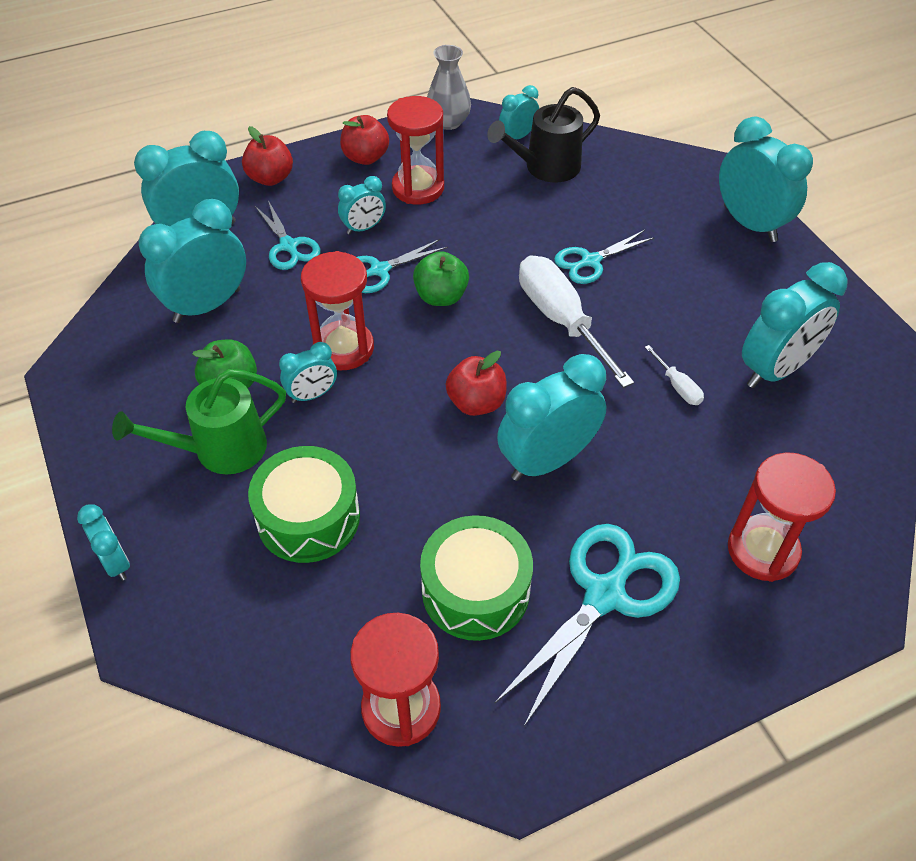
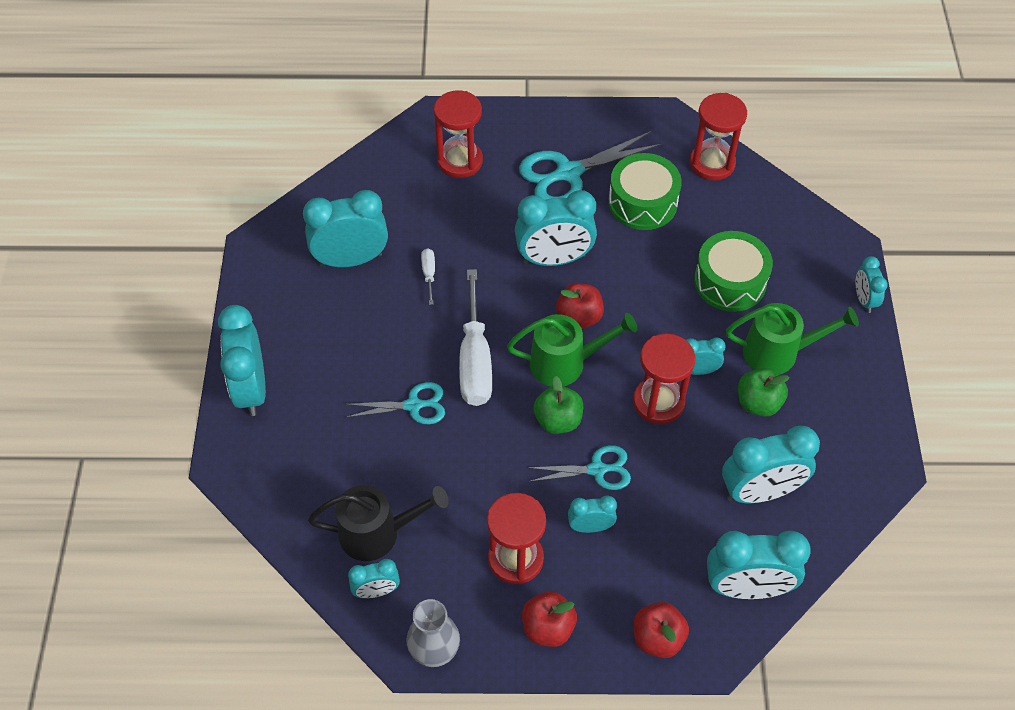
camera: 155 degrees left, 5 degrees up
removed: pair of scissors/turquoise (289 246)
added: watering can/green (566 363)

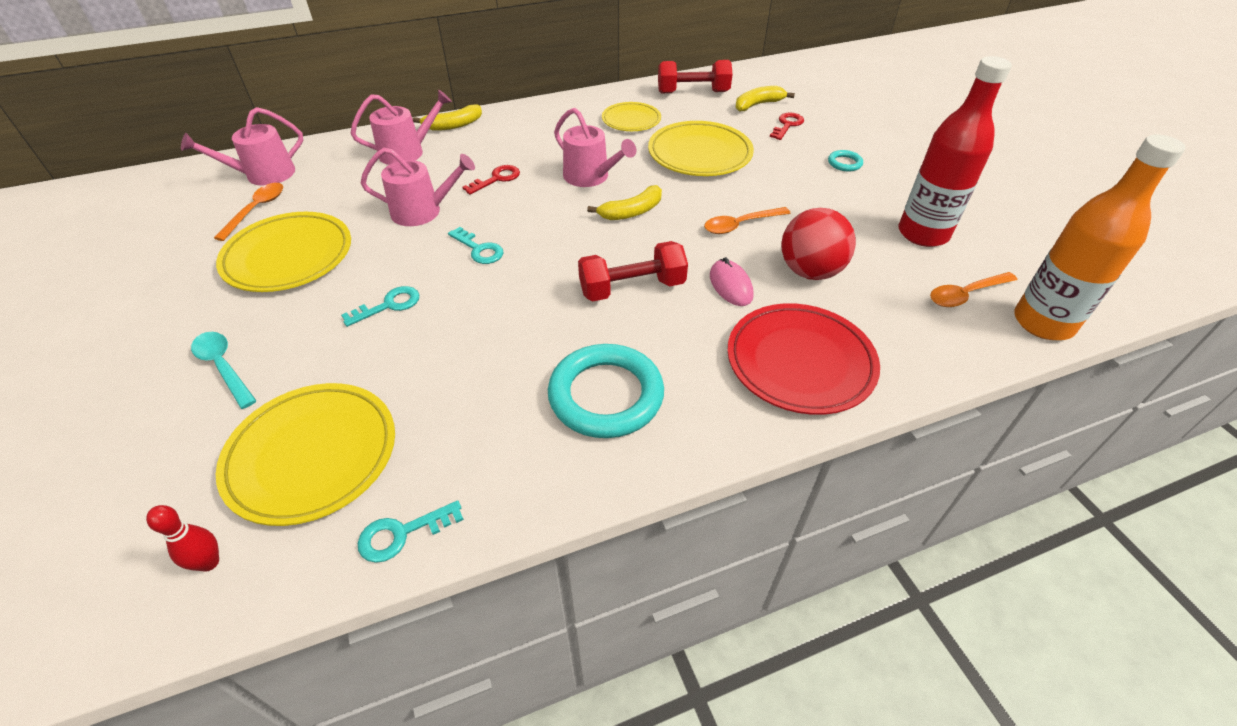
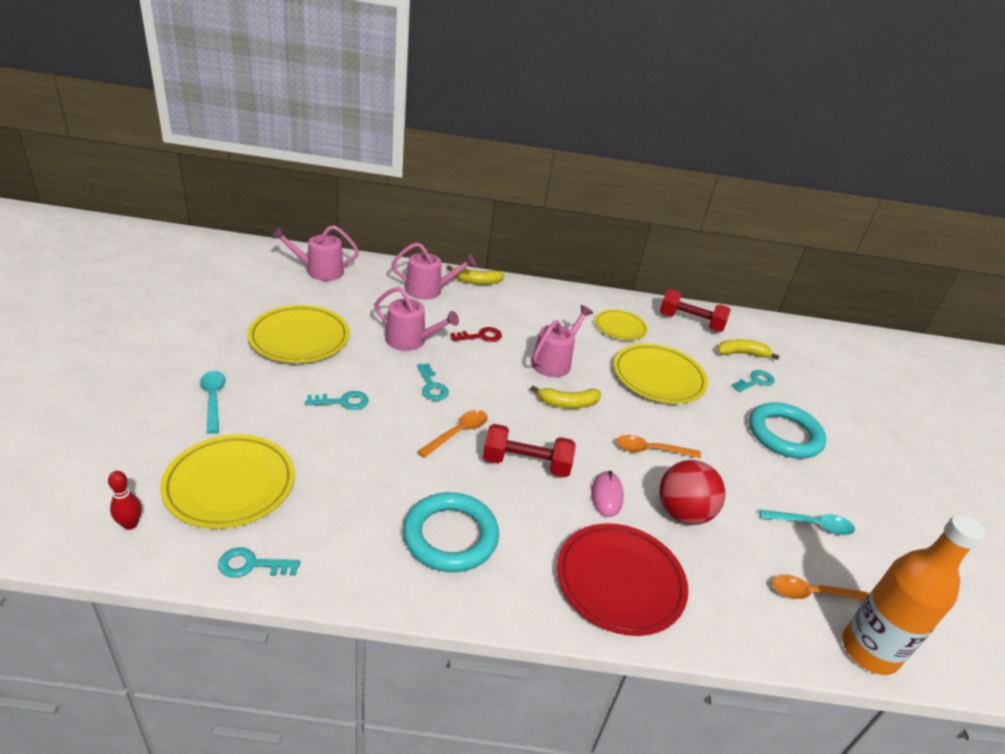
camera: 20 degrees right, 10 degrees down
moved: tablespoon/orange-coloured (256 210) to (458 433)
replaced: drink bottle/crimson (923 234) to tablespoon/turquoise (812 525)
recoloured: door key/crimson (787 125) to door key/turquoise (755 381)
turned: watering can/rose-pink (590 177) = (554 362) 120 degrees counterclockwise
resized: ring/turquoise (844 163) = (784 434) x2.31

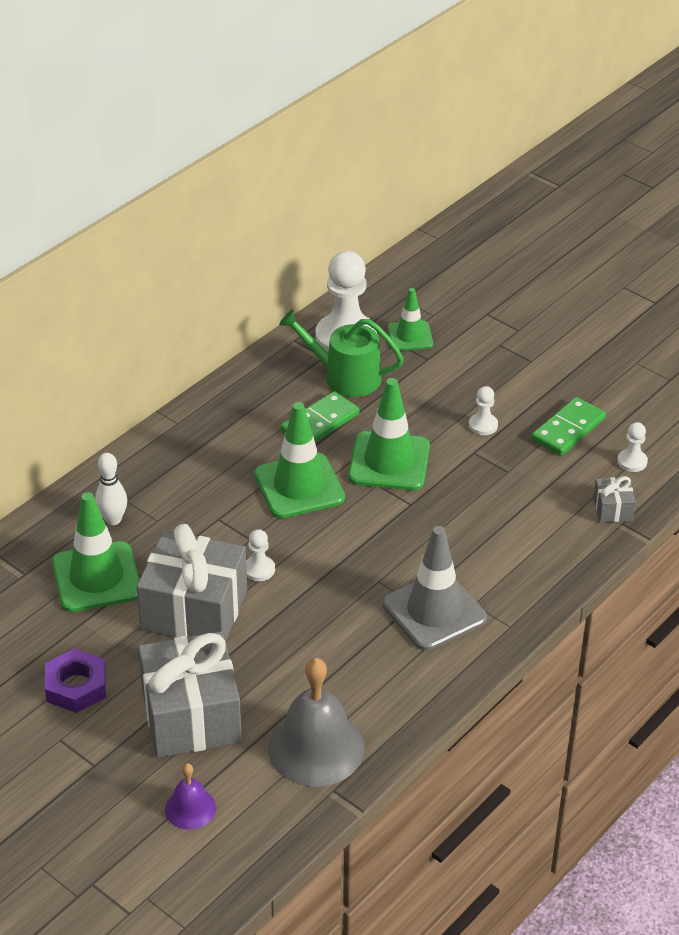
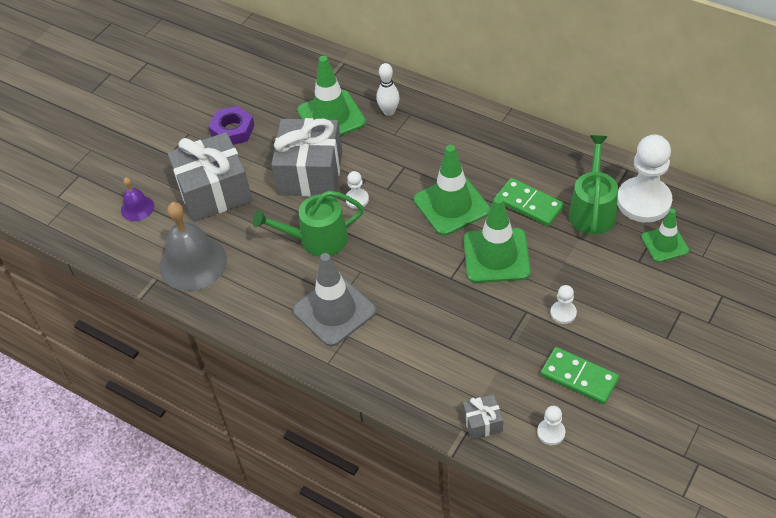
camera: 85 degrees right, 10 degrees up
added: watering can/green (317 239)

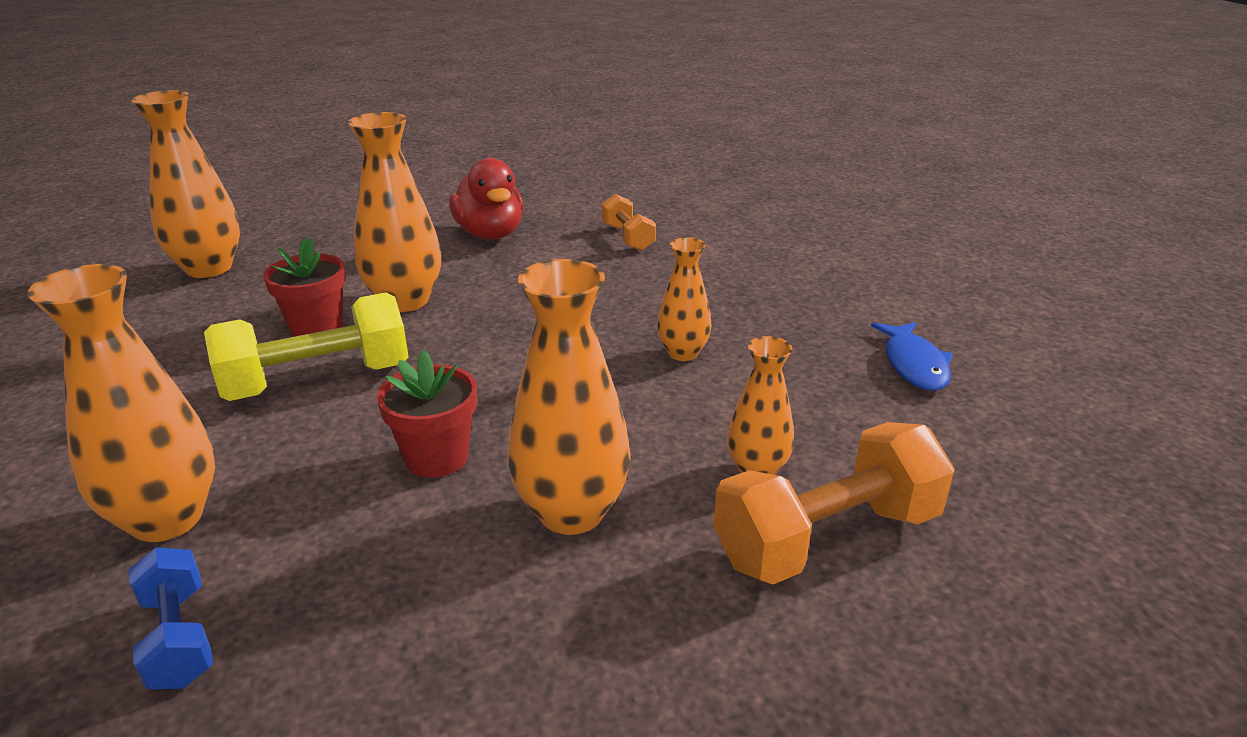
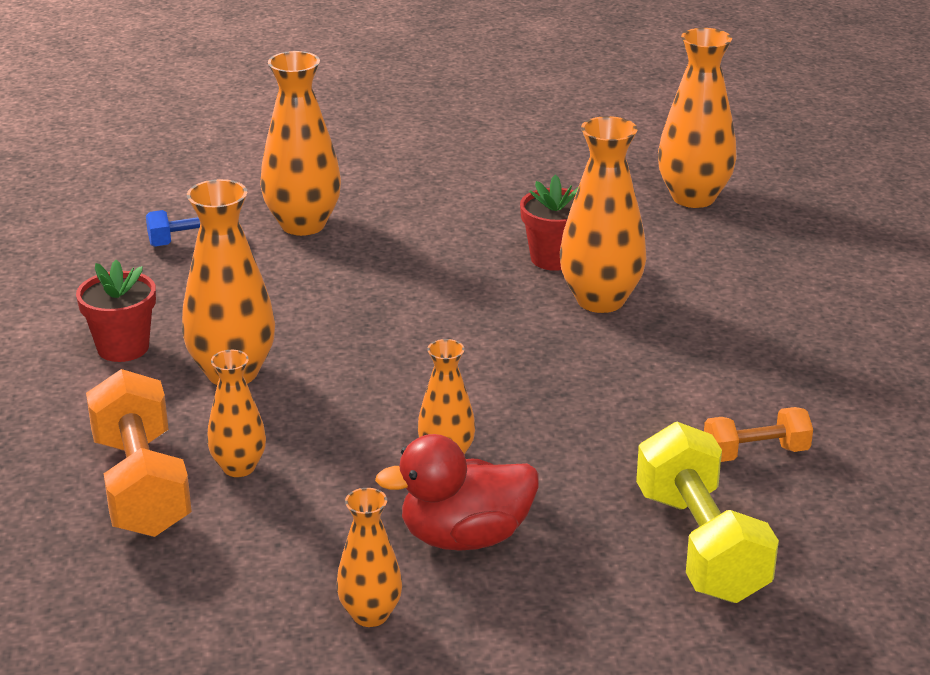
camera: 100 degrees right, 0 degrees up
moved: rubber duck/crimson (490 234) to (465 537); hand weight/bright yellow (318 381) to (700 545); flower pot/crimson (437 457) to (123 347)
replaced: fish/royal blue (914 364) to vase/orange-coloured (370 615)

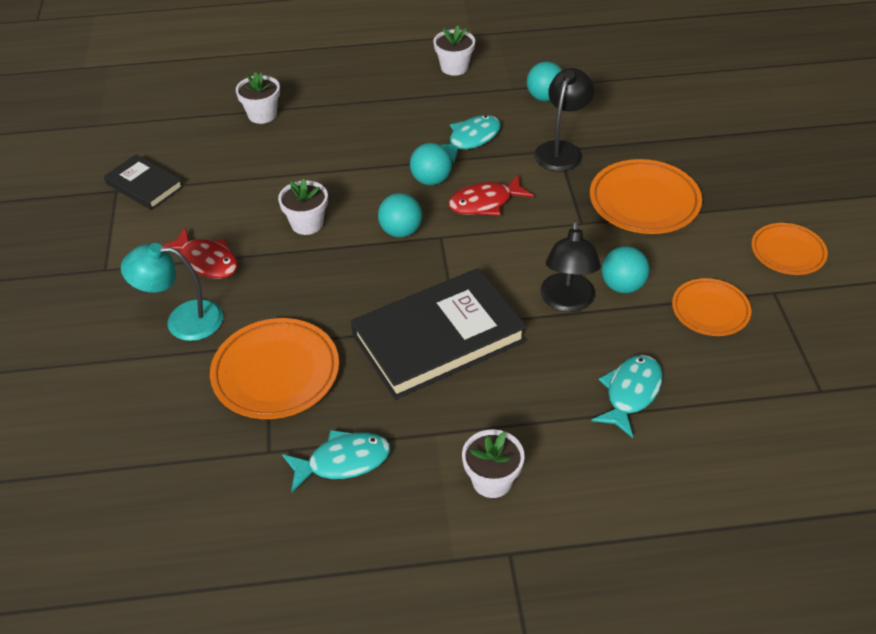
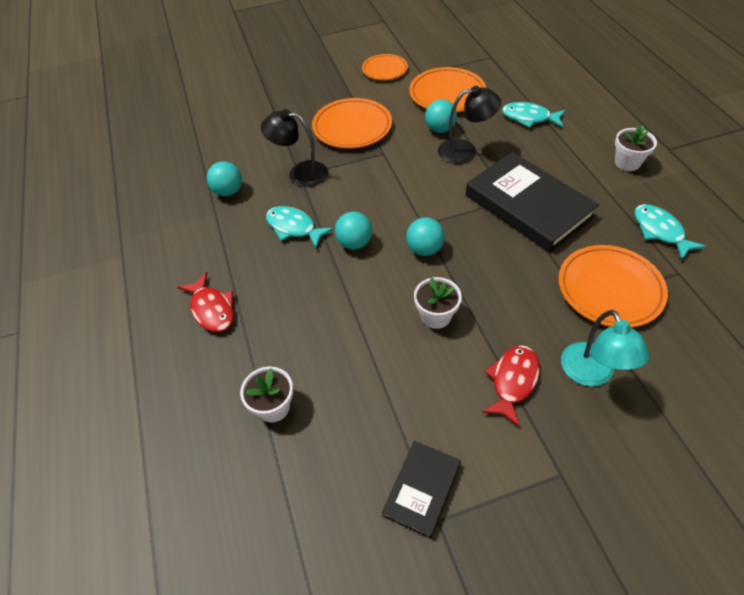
camera: 100 degrees left, 5 degrees up
removed: flower pot/snow-white (454 67)
moved: fish/crimson (485 203) to (212 309)
resized: plate/orange-coloured (710 310) = (447 94) x1.58

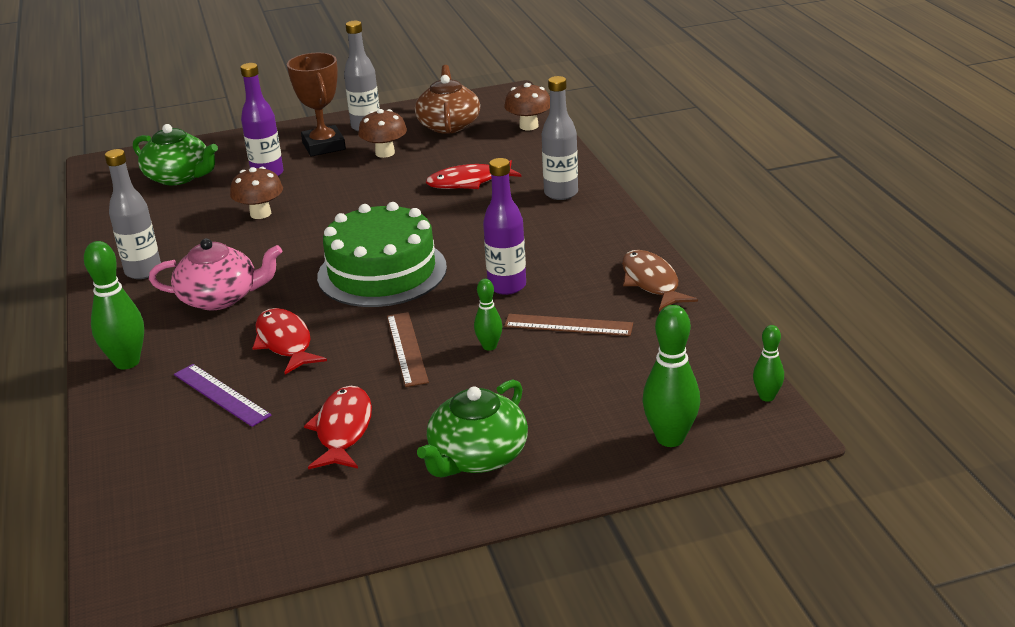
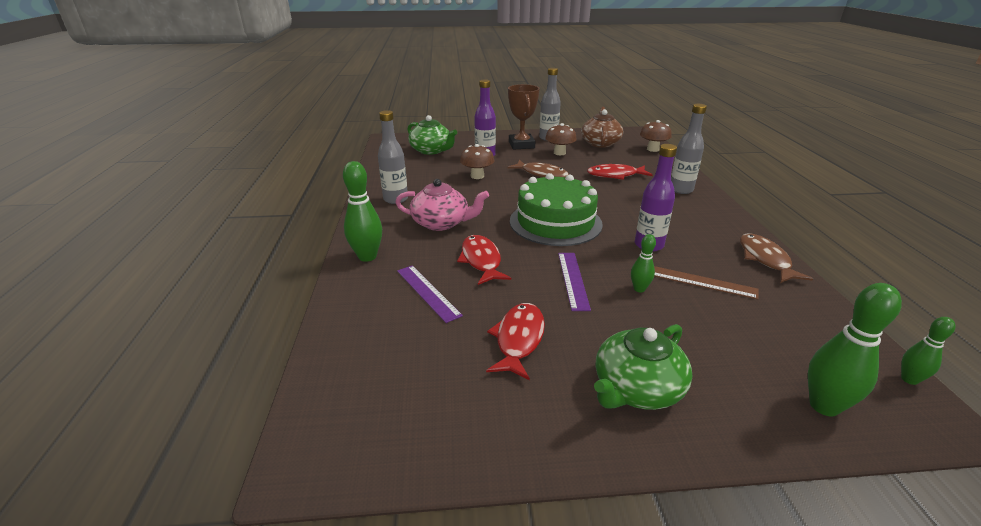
camera: 10 degrees right, 0 degrees up
added: fish/dark brown (541 174)
recoloured: straightedge/dark brown (407 348) to straightedge/royal purple (573 280)

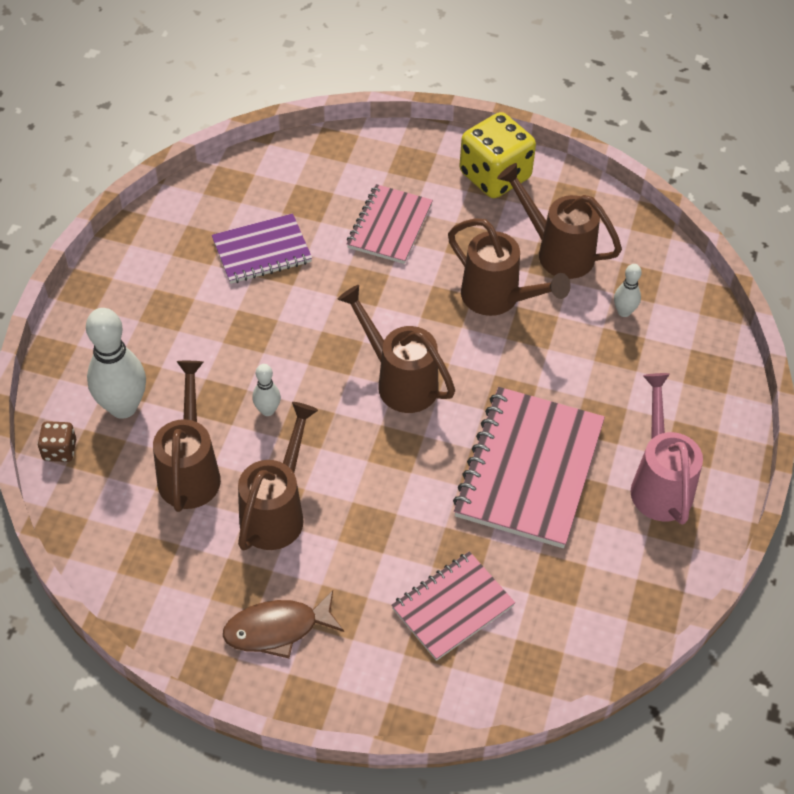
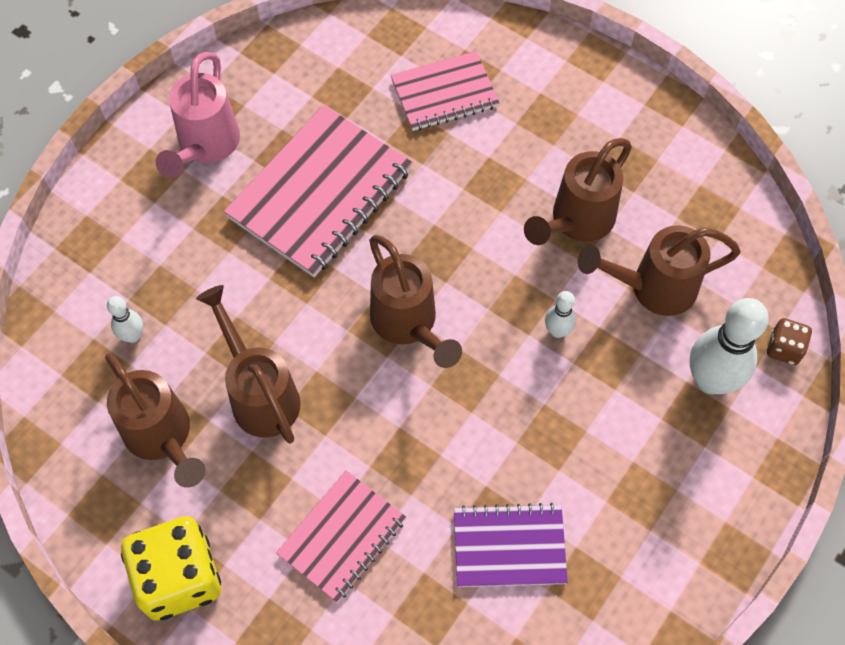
camera: 160 degrees left, 10 degrees up
removed: fish/dark brown (277 629)
turned: watering can/dark brown (190 470) = (652 288) 60 degrees clockwise

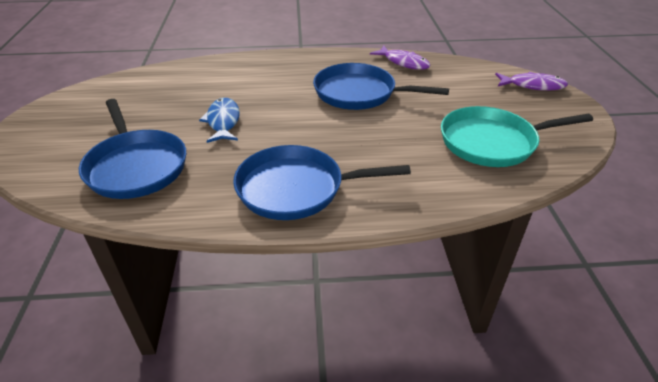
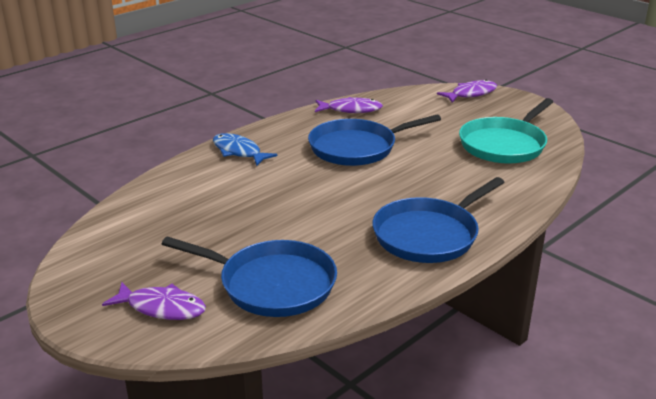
camera: 40 degrees left, 10 degrees down
added: fish/royal purple (162 308)
moved: fish/royal blue (223 121) to (238 152)

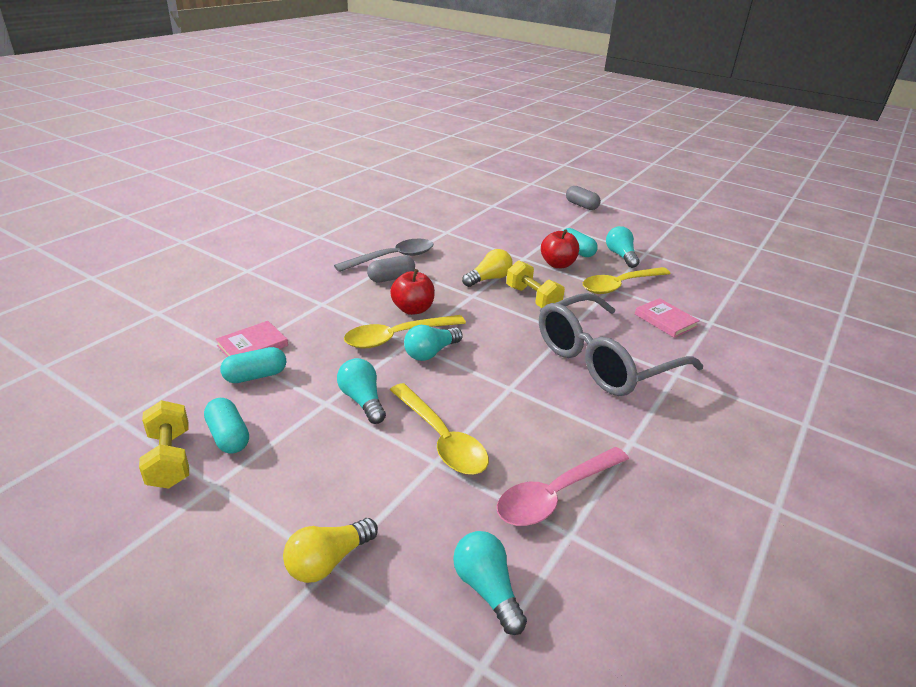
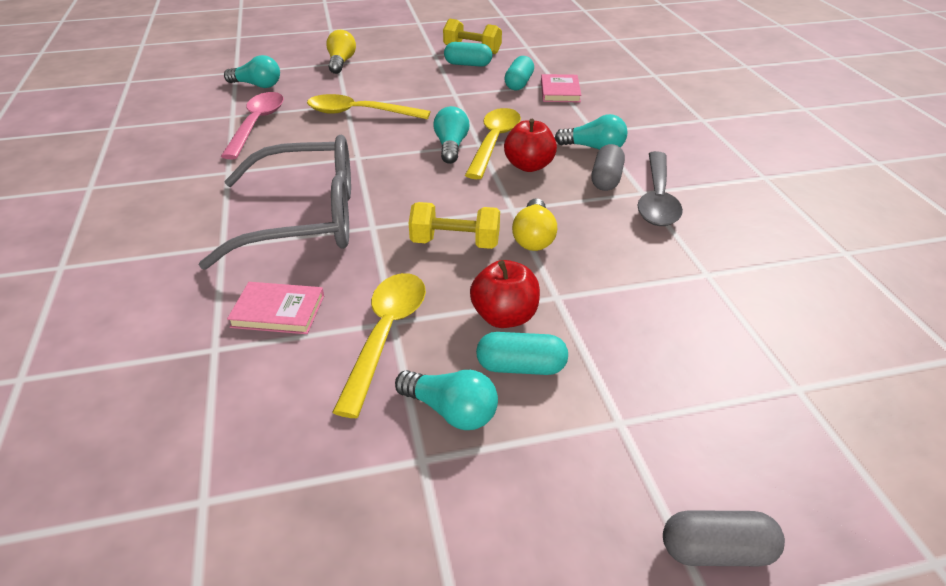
camera: 135 degrees right, 5 degrees up
moved: light bulb/turquoise (362 400) to (594 148)
turned: glasses/grey (603 360) = (306 219) 75 degrees clockwise

